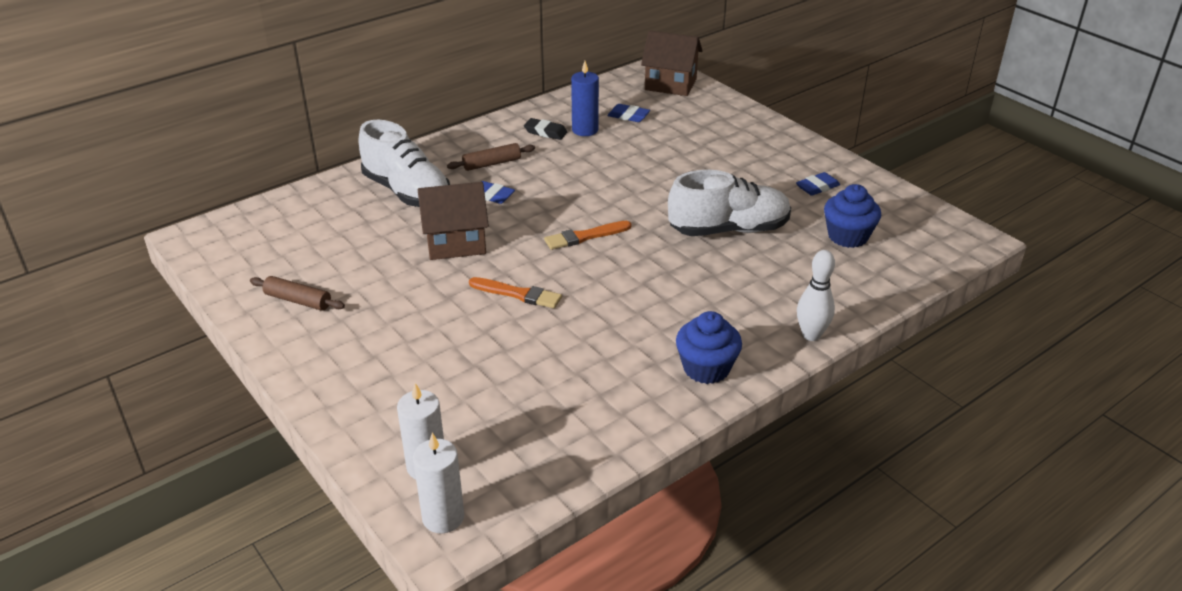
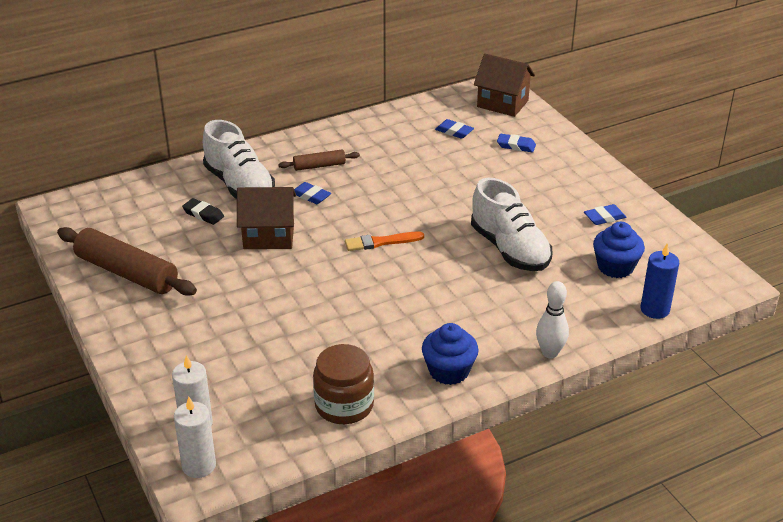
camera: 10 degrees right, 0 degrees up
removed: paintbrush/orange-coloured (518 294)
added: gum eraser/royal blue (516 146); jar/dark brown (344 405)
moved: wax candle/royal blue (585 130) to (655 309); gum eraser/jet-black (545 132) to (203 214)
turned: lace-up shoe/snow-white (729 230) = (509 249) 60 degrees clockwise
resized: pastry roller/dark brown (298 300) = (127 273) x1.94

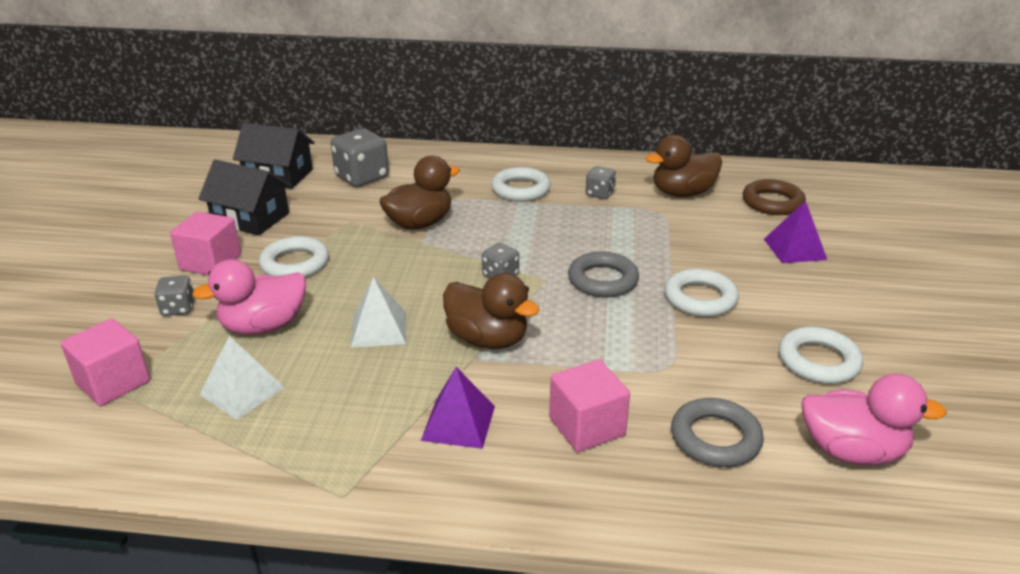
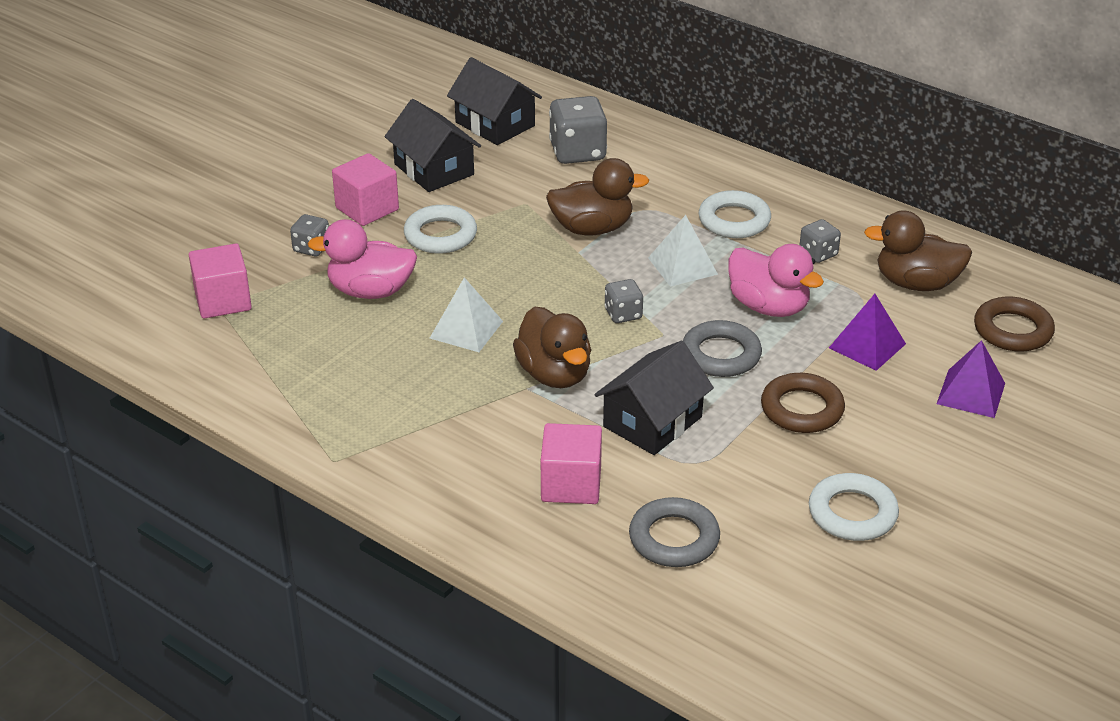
camera: 30 degrees right, 5 degrees up
added: cottage/jet-black (652 422)
moved: solid pyramid/snow-white (241 391) to (682 266); solid pyramid/royal purple (458 423) to (867 345); rubber duck/rose-pink (852 451) to (768 307)
recoloured: ring/snow-white (700 298) to ring/dark brown (802 409)

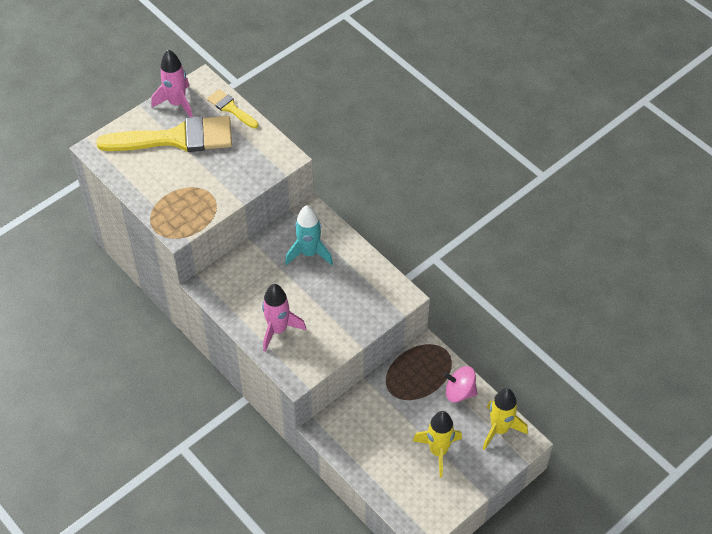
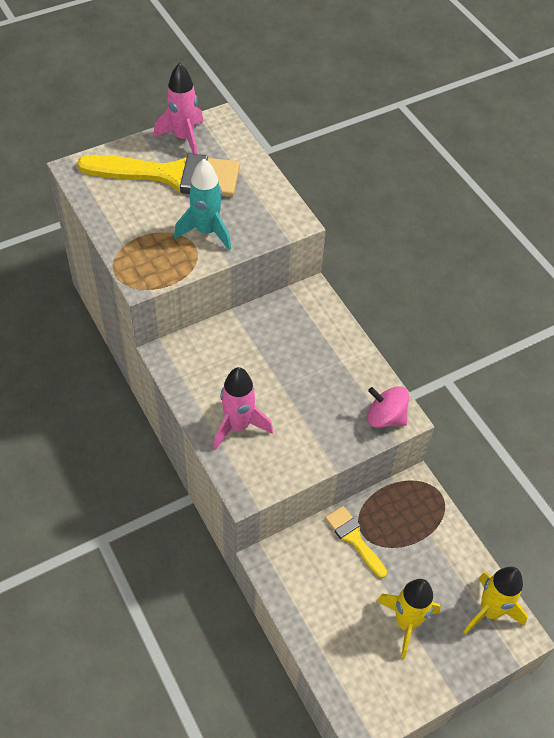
camera: 10 degrees right, 0 degrees up
moved: paintbrush/bright yellow (231 108) to (354 538); spaceship/turquoise (309 253) to (206 232); spinning top/rose-pink (459 392) to (385 417)

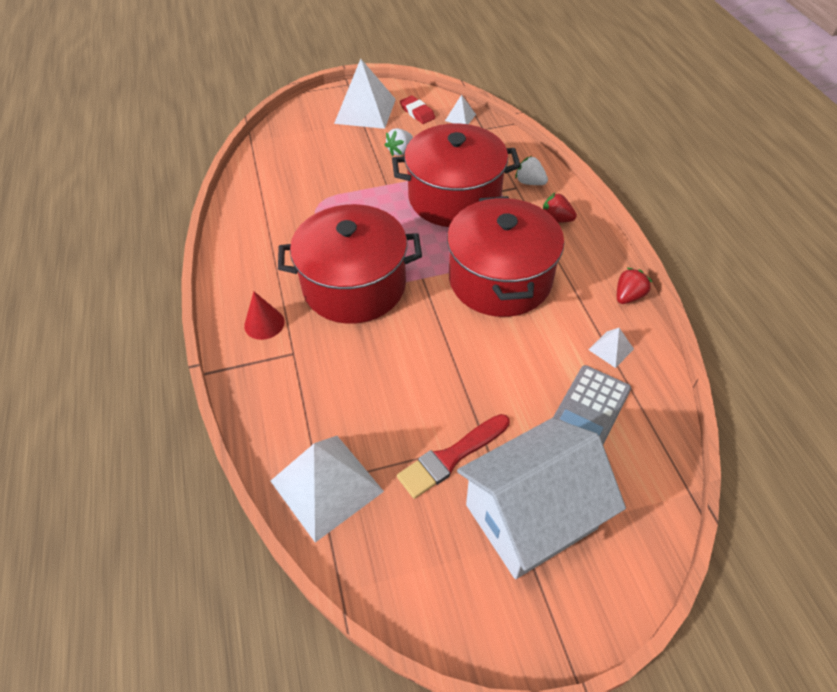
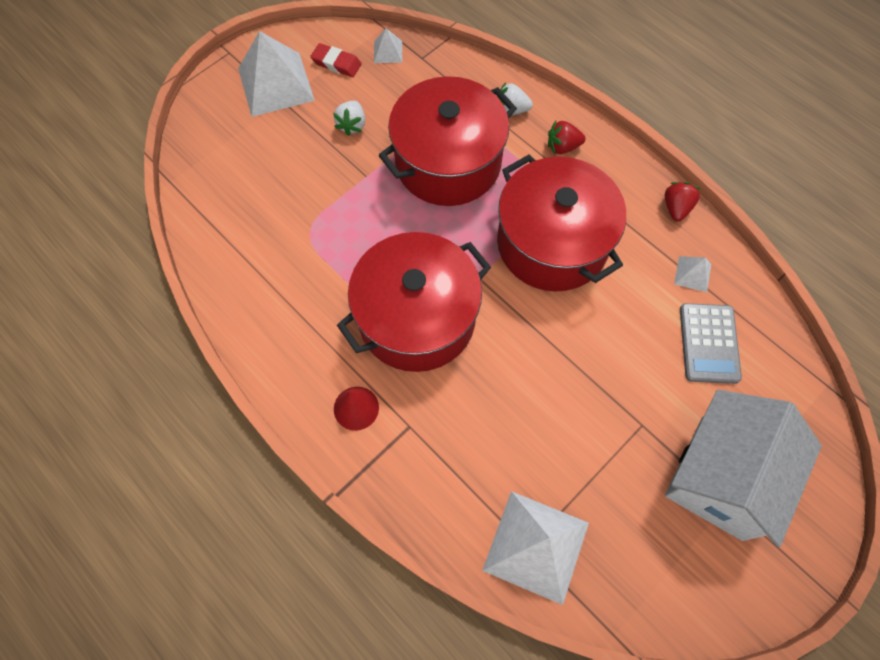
camera: 30 degrees left, 15 degrees up
removed: paintbrush/crimson (451 457)

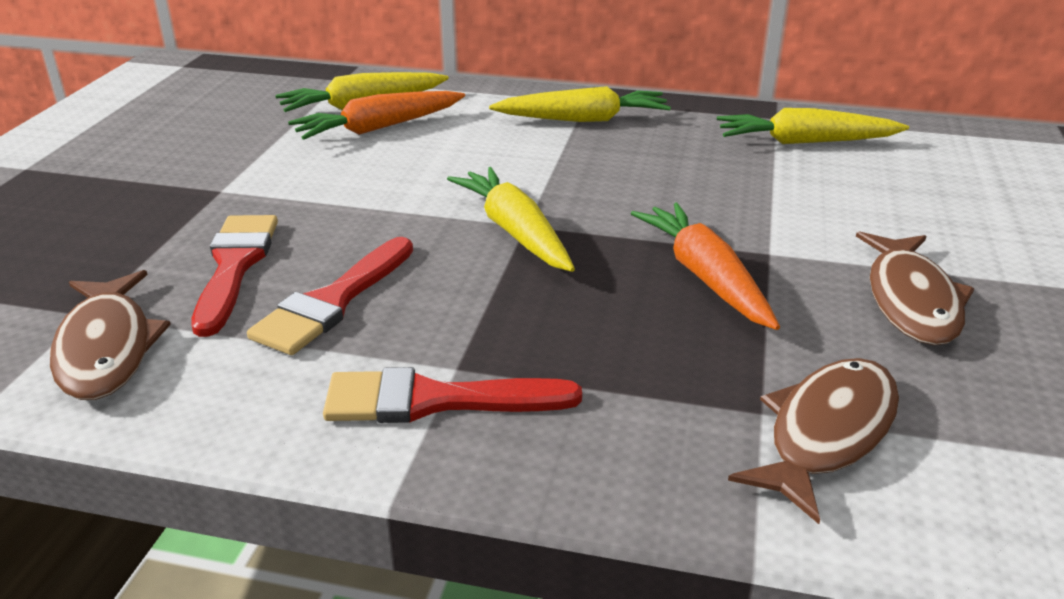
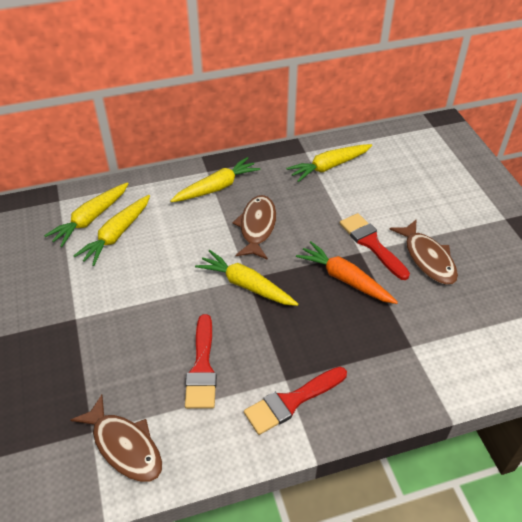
camera: 30 degrees left, 15 degrees up
moved: paintbrush/crimson (234 266) to (371 244); fish/dark brown (826 433) to (257 227)
recoloured: root vegetable/orange-coloured (379 128) to root vegetable/bright yellow (117 235)

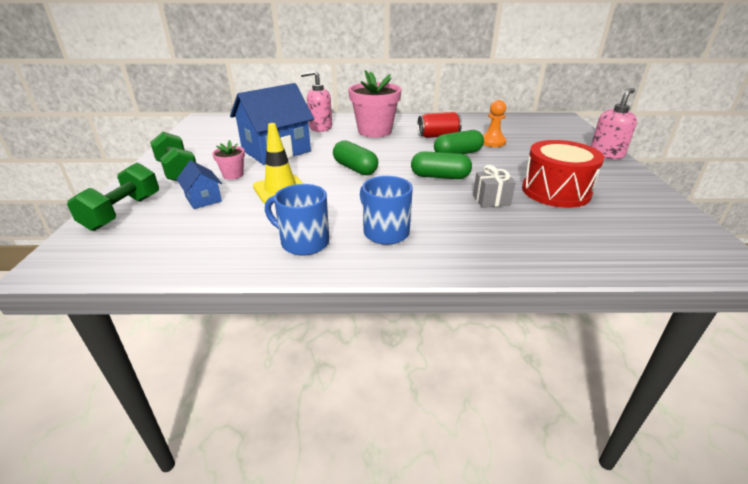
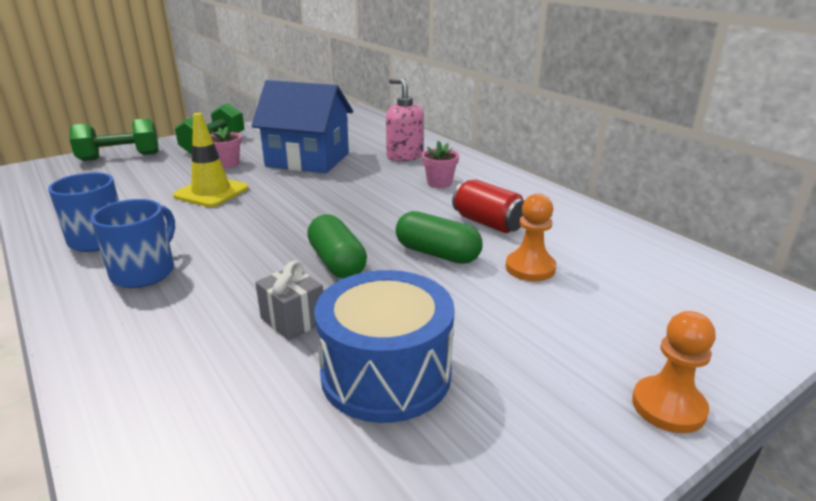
camera: 55 degrees right, 5 degrees down
removed: pill/green (355 168); cottage/royal blue (203 199)
replaced: pump bottle/rose-pink (606 154) to chess pawn/orange-coloured (668 406)
recoloured: snare drum/crimson (555 191) to snare drum/royal blue (386 374)
resized: flower pot/rose-pink (374 131) = (439 183) x0.48

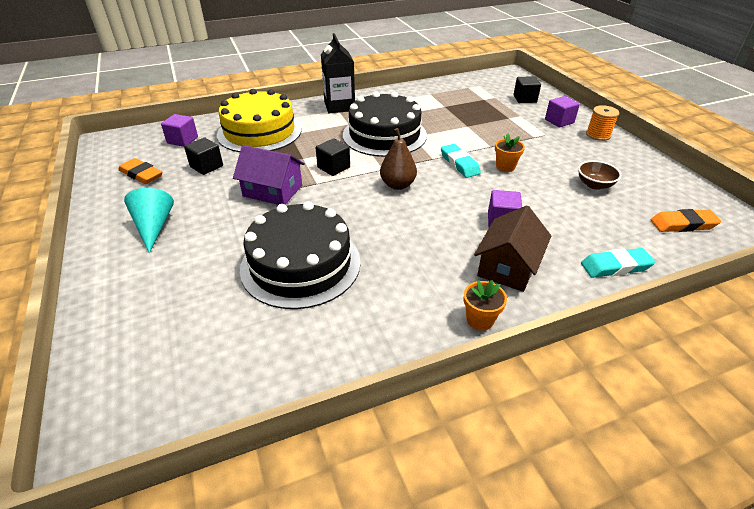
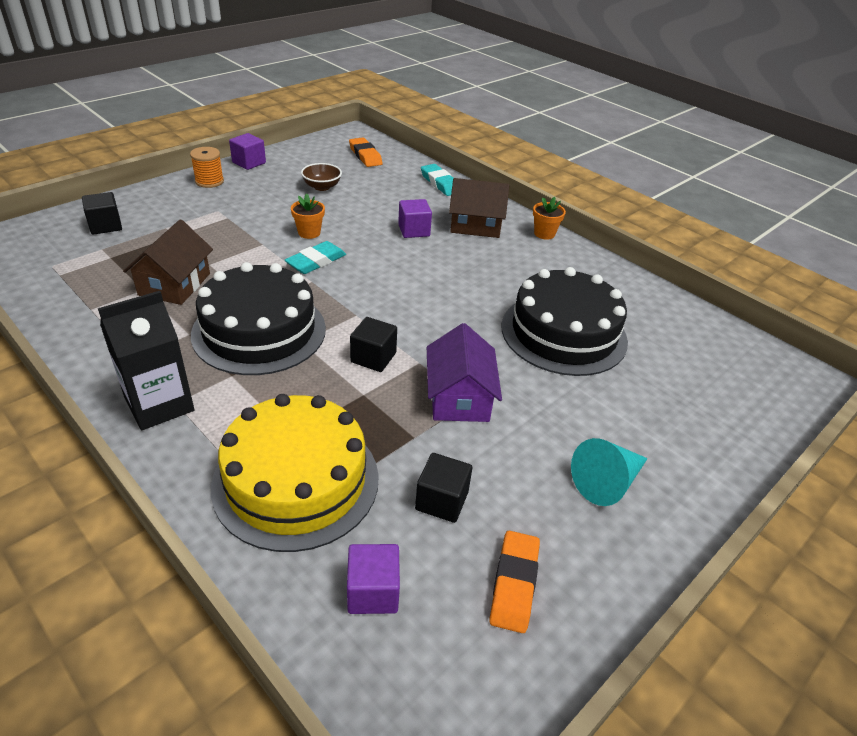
camera: 115 degrees left, 0 degrees up
removed: pear fruit/dark brown (397 185)
added: cottage/dark brown (174 284)
moved: cube/royal purple (559 121) to (249 163)

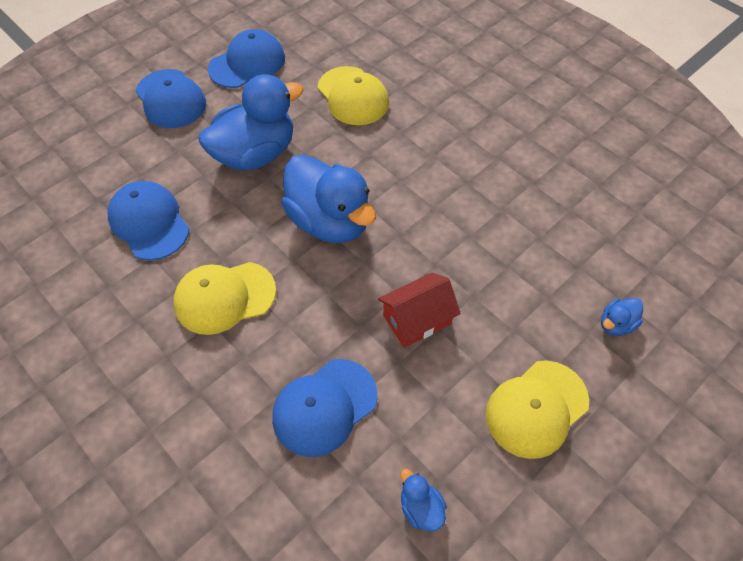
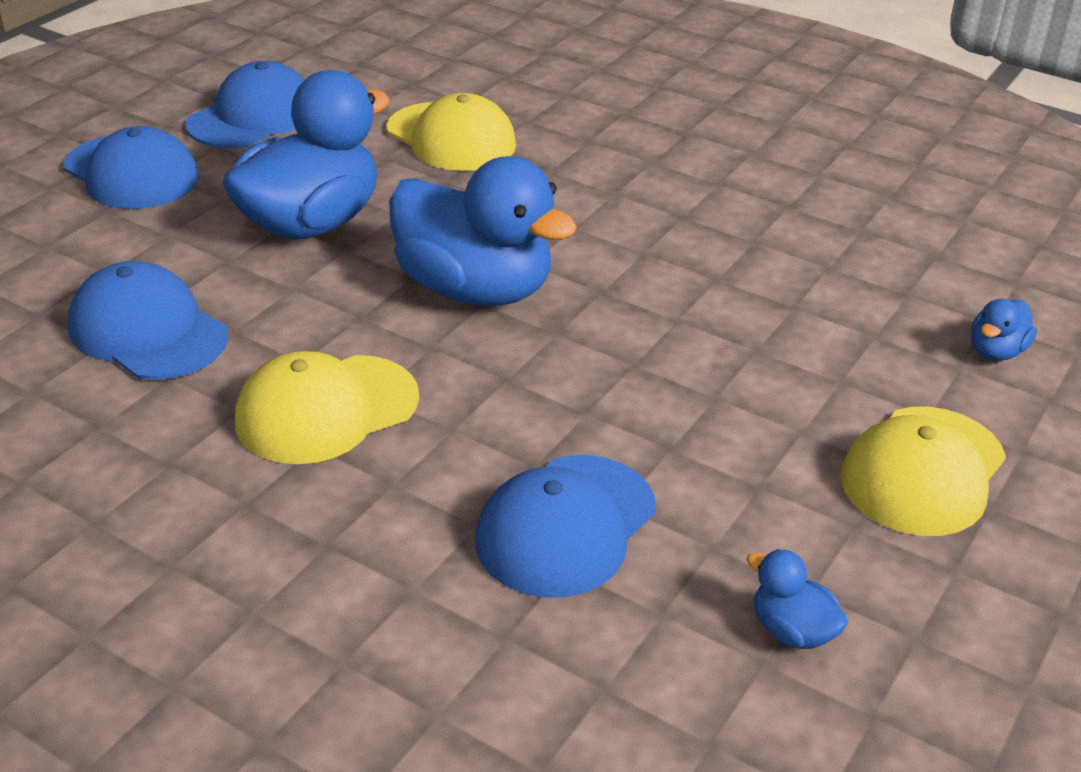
camera: 15 degrees left, 20 degrees down
removed: cottage/crimson (417 319)

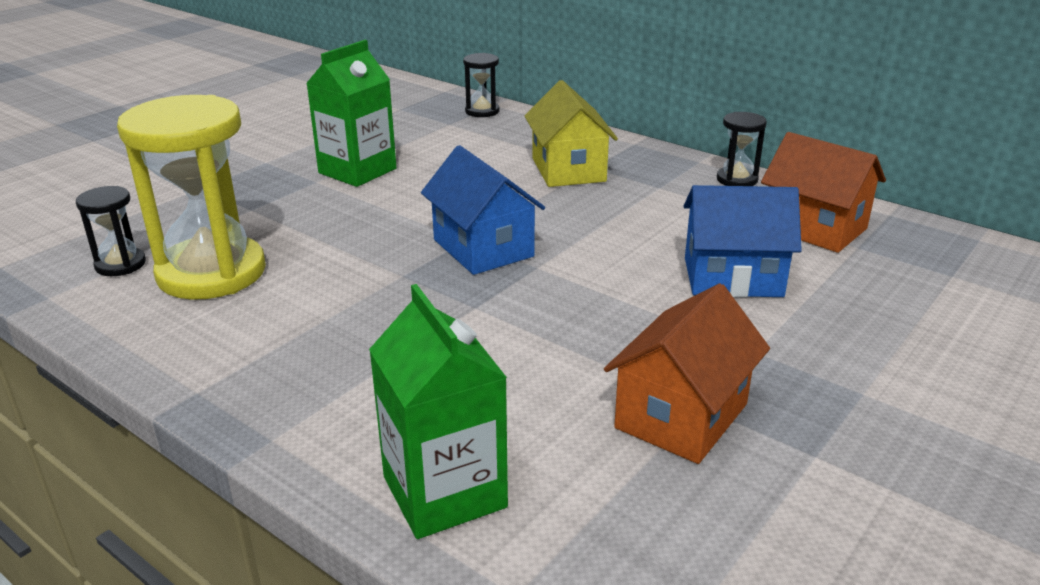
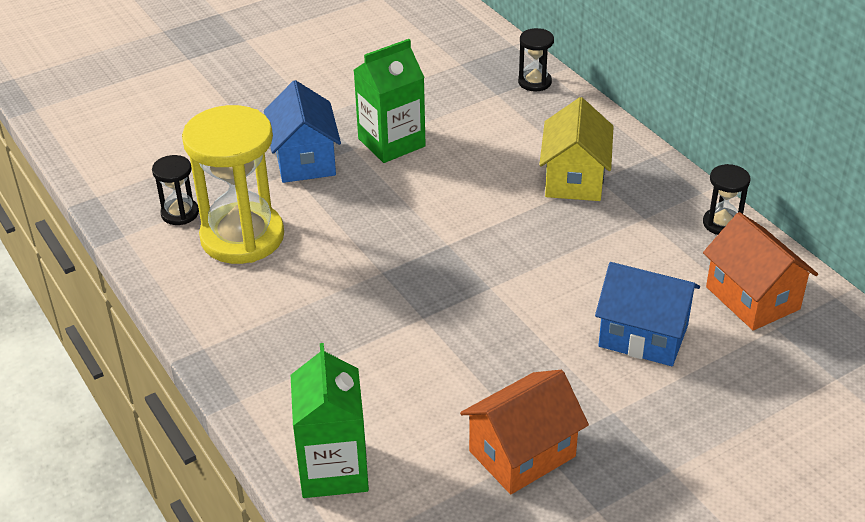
camera: 20 degrees right, 10 degrees up
moved: cottage/royal blue (483 248) to (304 160)

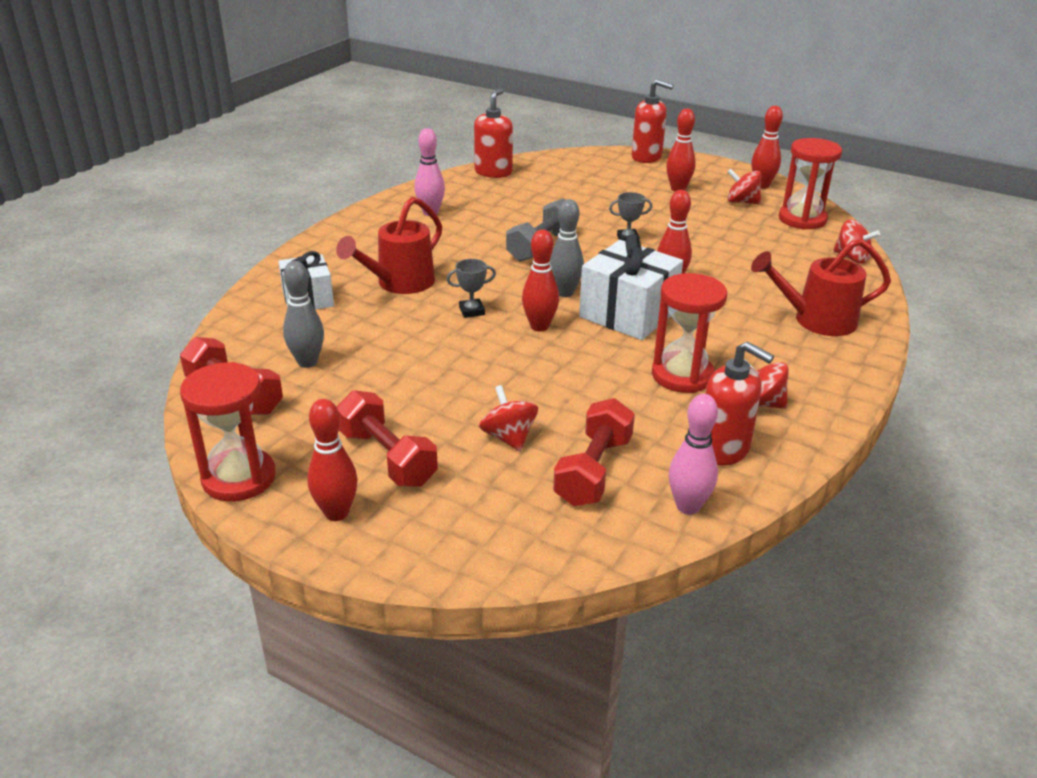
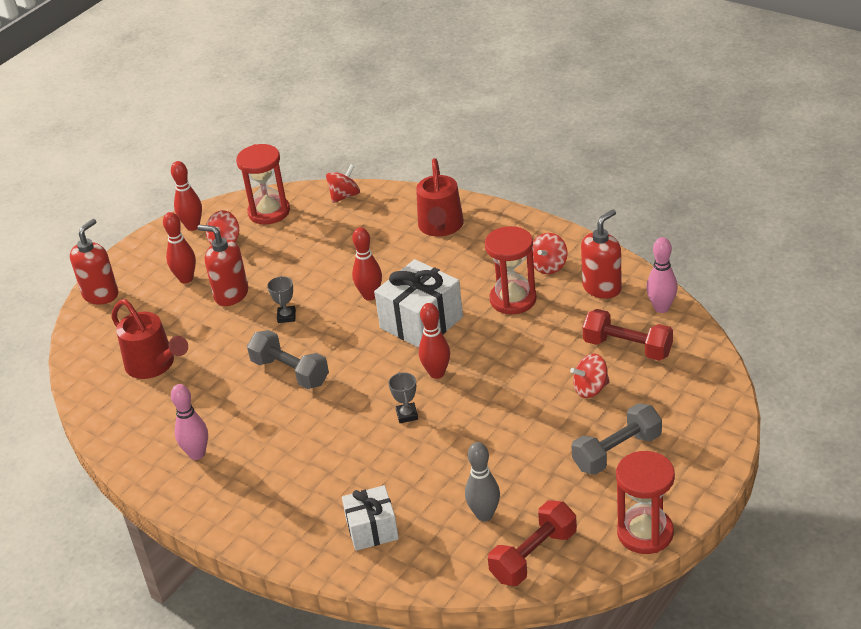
camera: 80 degrees left, 5 degrees up
removed: bowling pin/grey (565 293); bowling pin/crimson (336 513)
moved: pump bottle/crimson (493 172) to (231 294); watering can/crimson (399 284) to (154 365)
recoloured: hand weight/crimson (387 458) to hand weight/grey (617 452)

